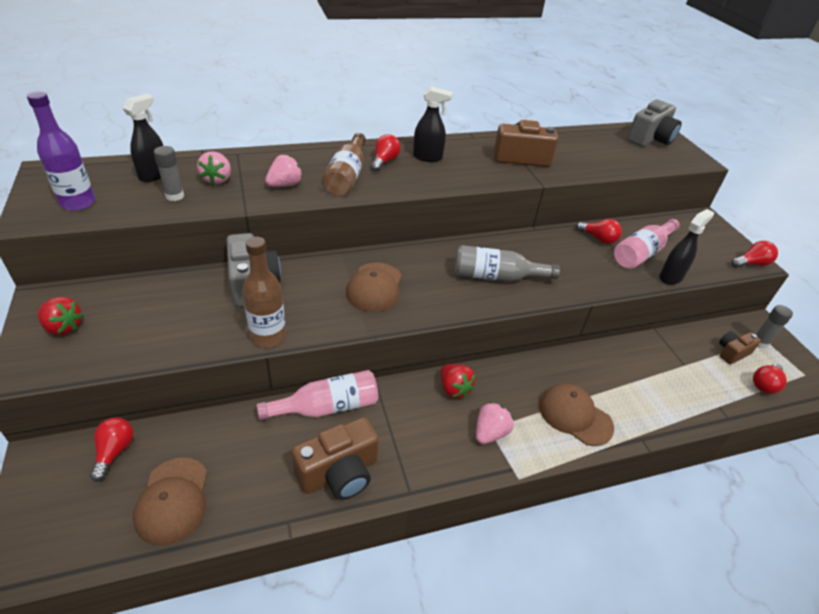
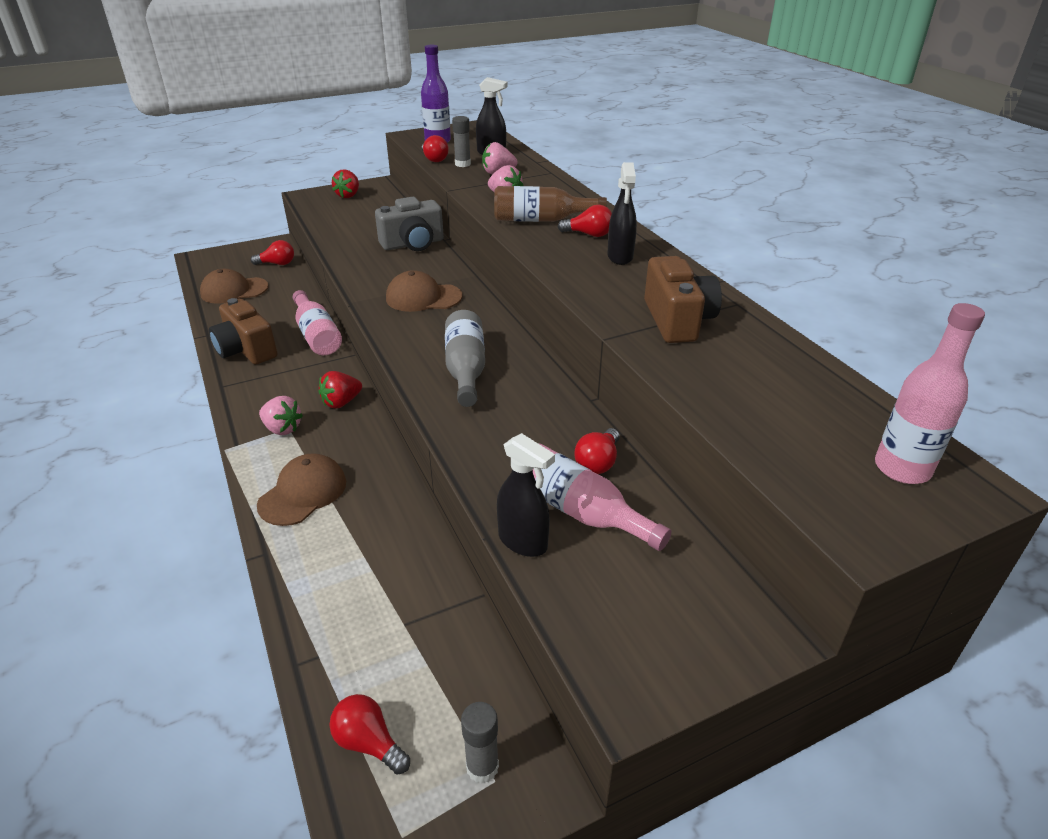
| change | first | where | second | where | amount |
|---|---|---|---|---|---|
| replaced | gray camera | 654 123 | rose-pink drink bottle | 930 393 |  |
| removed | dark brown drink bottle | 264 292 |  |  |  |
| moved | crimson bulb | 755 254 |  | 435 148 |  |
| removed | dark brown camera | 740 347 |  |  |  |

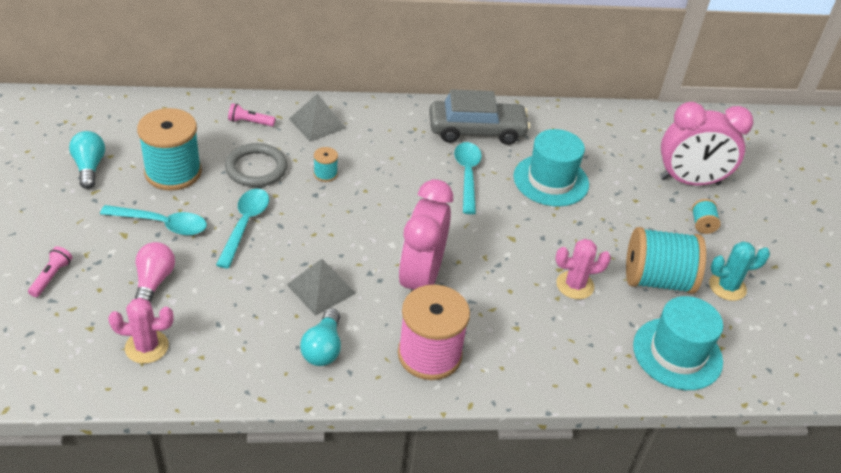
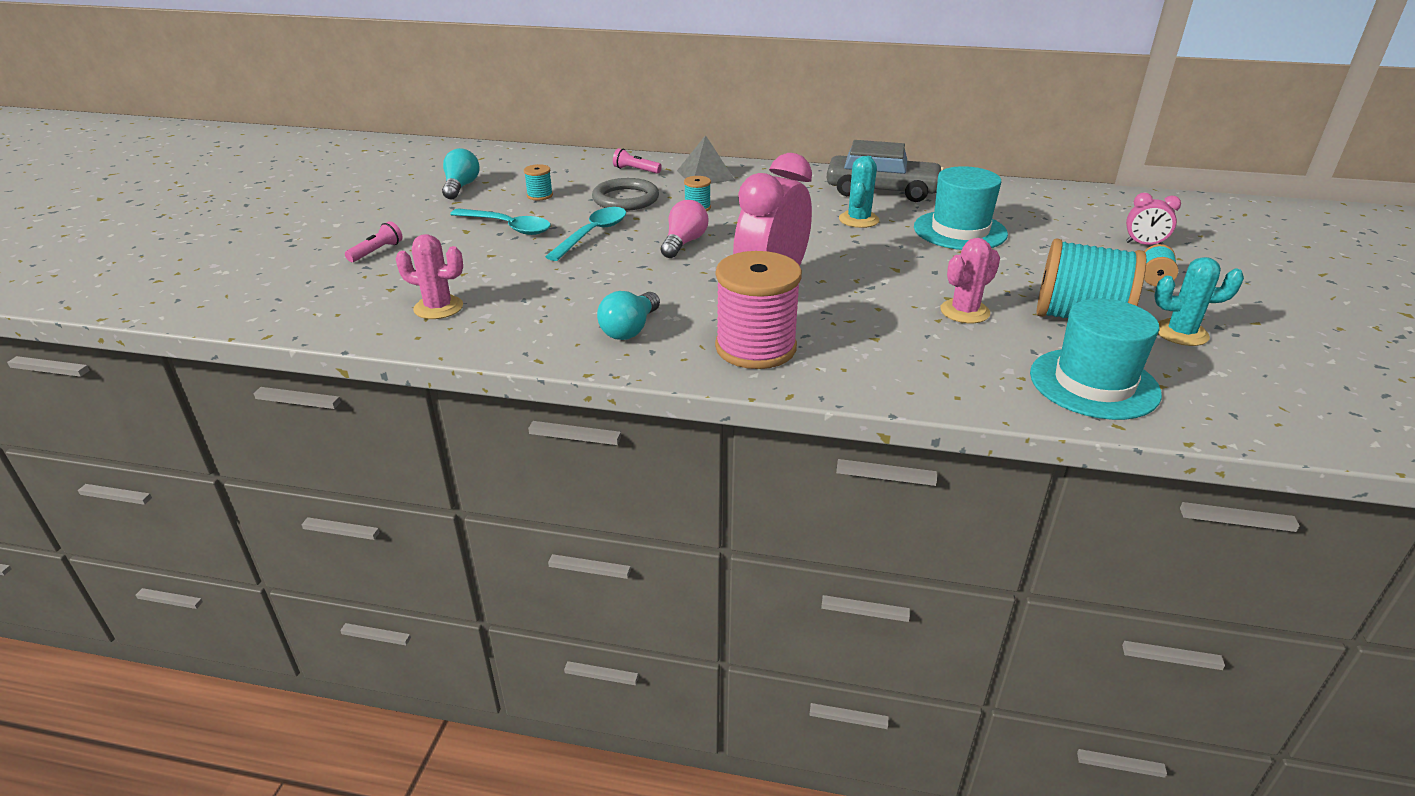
| change | first | where | second | where | amount |
|---|---|---|---|---|---|
| resized | rose-pink clock | 706 143 |  | 1153 219 | x0.45 |
| resized | aqua spool | 169 149 |  | 538 182 | x0.44 |
| replaced | aqua spoon | 468 178 | aqua cactus | 859 192 |  |
| turned | rose-pink cactus | 583 269 |  | 970 280 | 45 degrees counterclockwise |
| moved | rose-pink bulb | 155 272 |  | 684 229 |  |
| removed | gray pyramid | 321 287 |  |  |  |

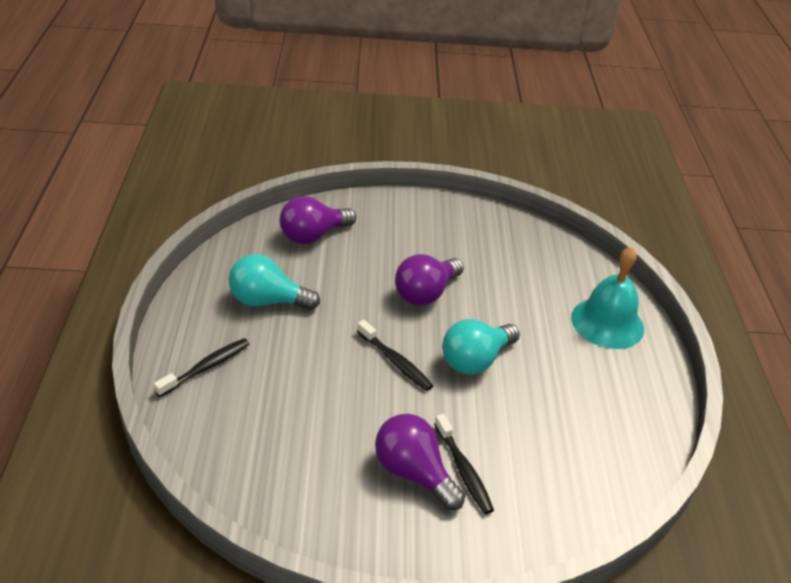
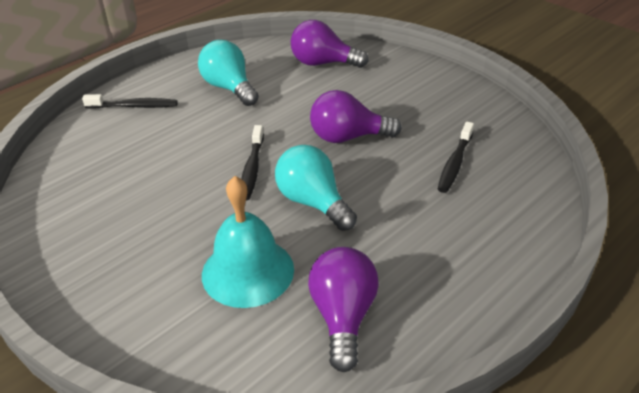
| change | first | where | second | where | amount |
|---|---|---|---|---|---|
| moved | aqua hand bell | 607 297 |  | 248 242 |  |
| turned | aqua bulb | 481 347 |  | 316 188 | 45 degrees clockwise |
| moved | violet bulb | 420 462 |  | 343 309 |  |
| moved | black dental brush | 464 464 |  | 456 157 |  |

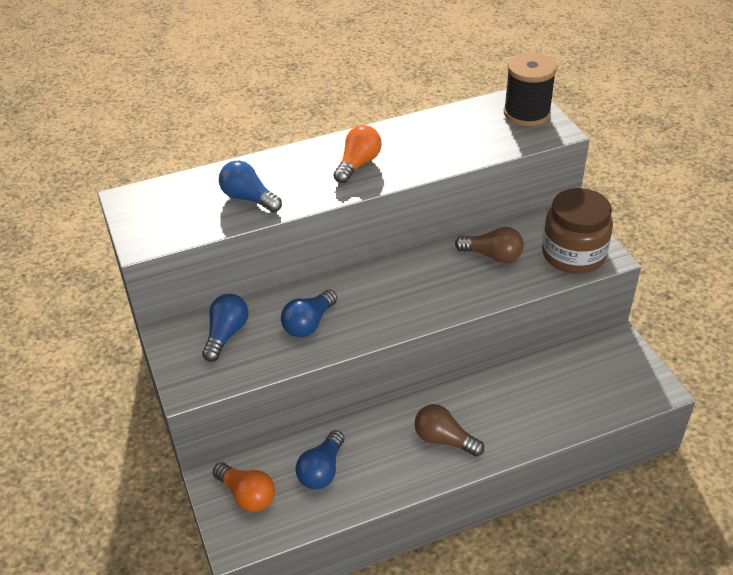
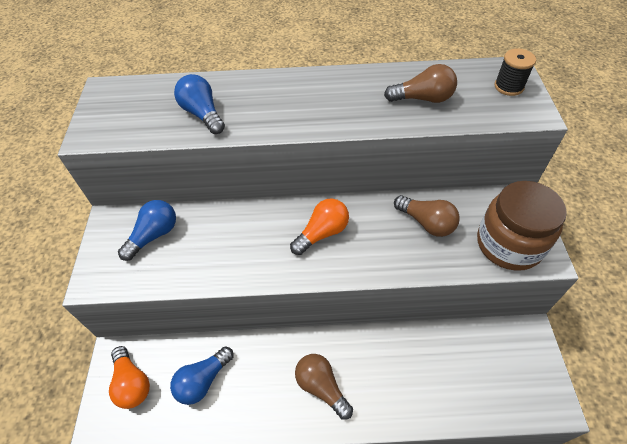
| change | first | where | second | where | amount |
|---|---|---|---|---|---|
| resized | black spool | 530 89 |  | 515 72 | x0.60 |
| moved | orange bulb | 358 154 |  | 319 226 |  |
| removed | royal blue bulb | 309 314 |  |  |  |
| added |  |  | dark brown bulb | 420 83 |  |

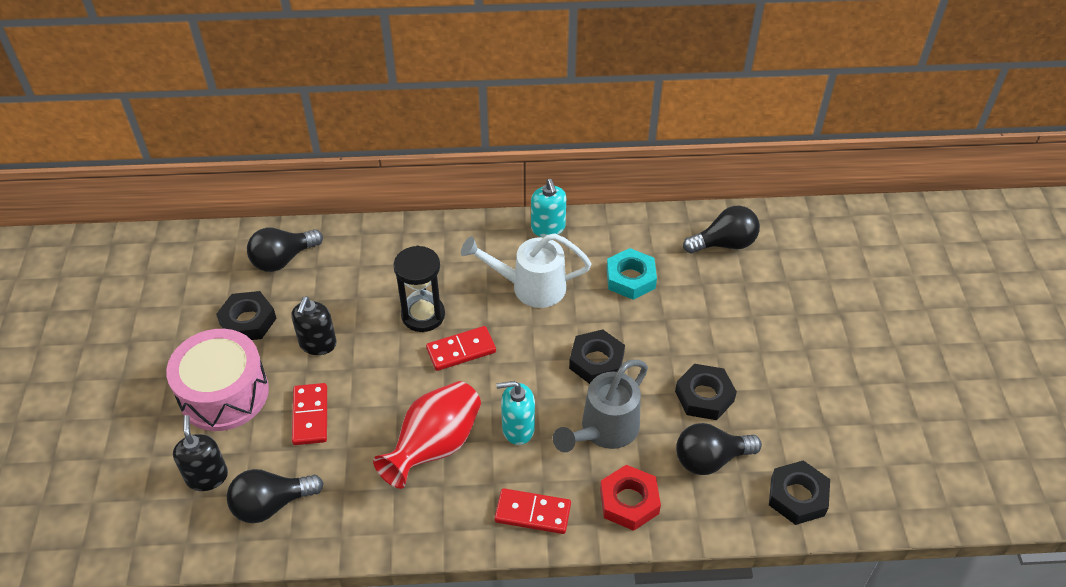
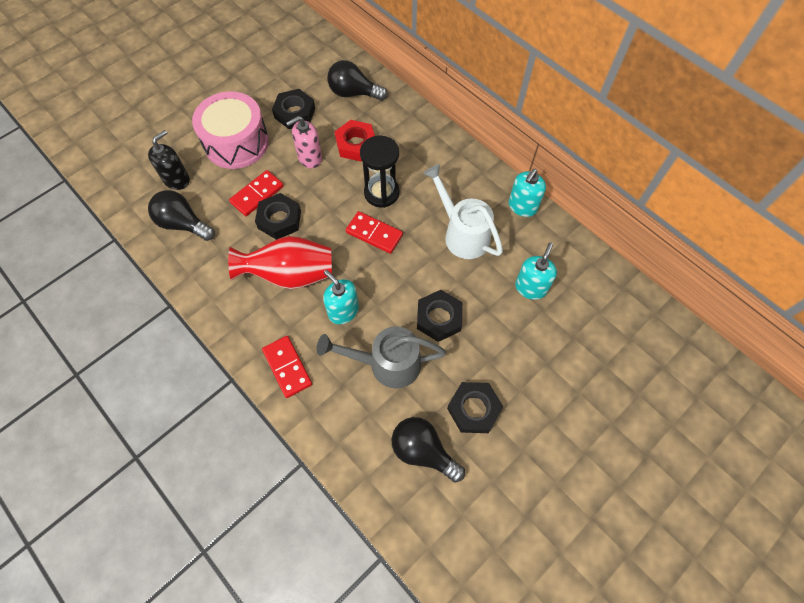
| change | first | where | second | where | amount |
|---|---|---|---|---|---|
| removed | black bulb | 721 229 |  |  |  |
| replaced | aqua hex nut | 632 274 | aqua pump bottle | 536 271 |  |
| recoloured | black pump bottle | 314 325 | rose-pink pump bottle | 304 142 |  |
| moved | black hex nut | 799 492 |  | 278 216 |  |
| moved | crimson hex nut | 630 498 |  | 355 140 |  |

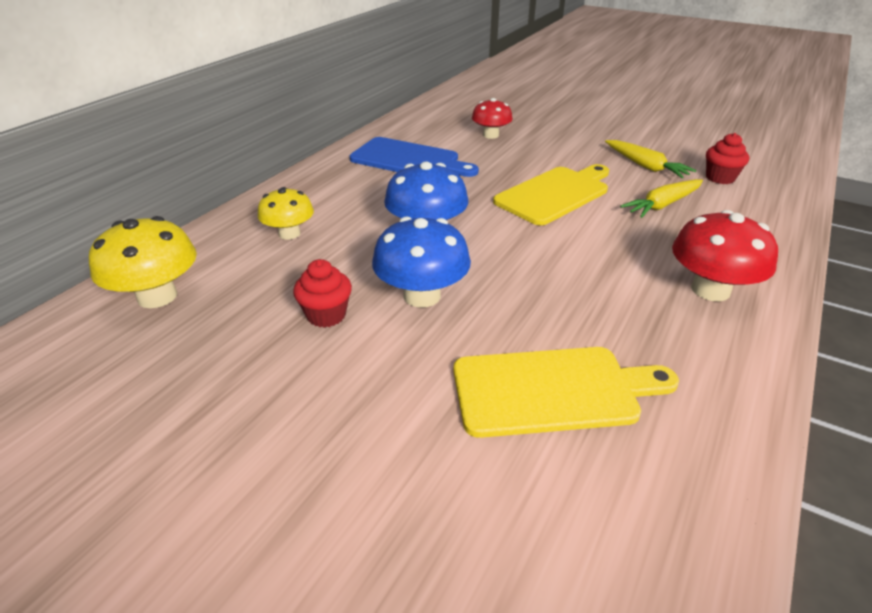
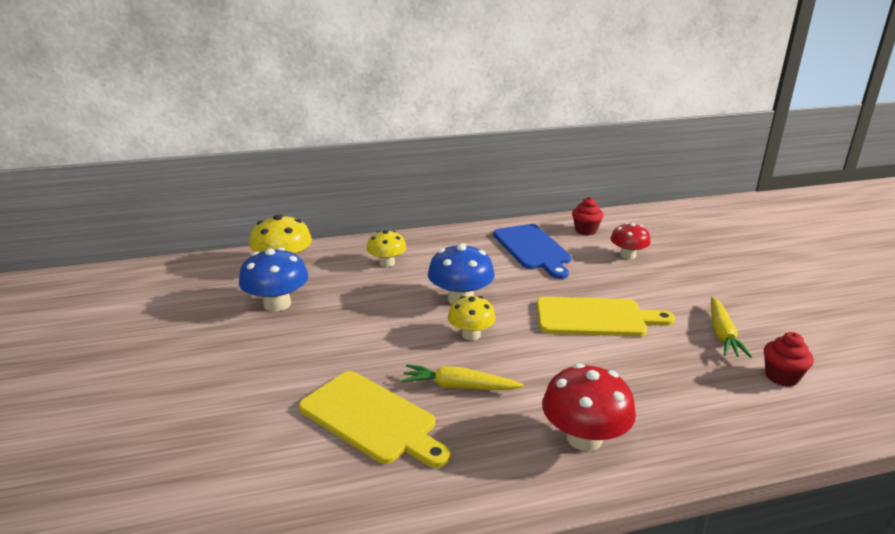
| change | first | where | second | where | amount |
|---|---|---|---|---|---|
| moved | golden toy carrot | 661 198 |  | 462 377 |  |
| moved | royal blue mushroom | 421 262 |  | 273 279 |  |
| moved | crimson fairy cake | 322 293 |  | 588 216 |  |
| added |  |  | golden mushroom | 472 318 |  |

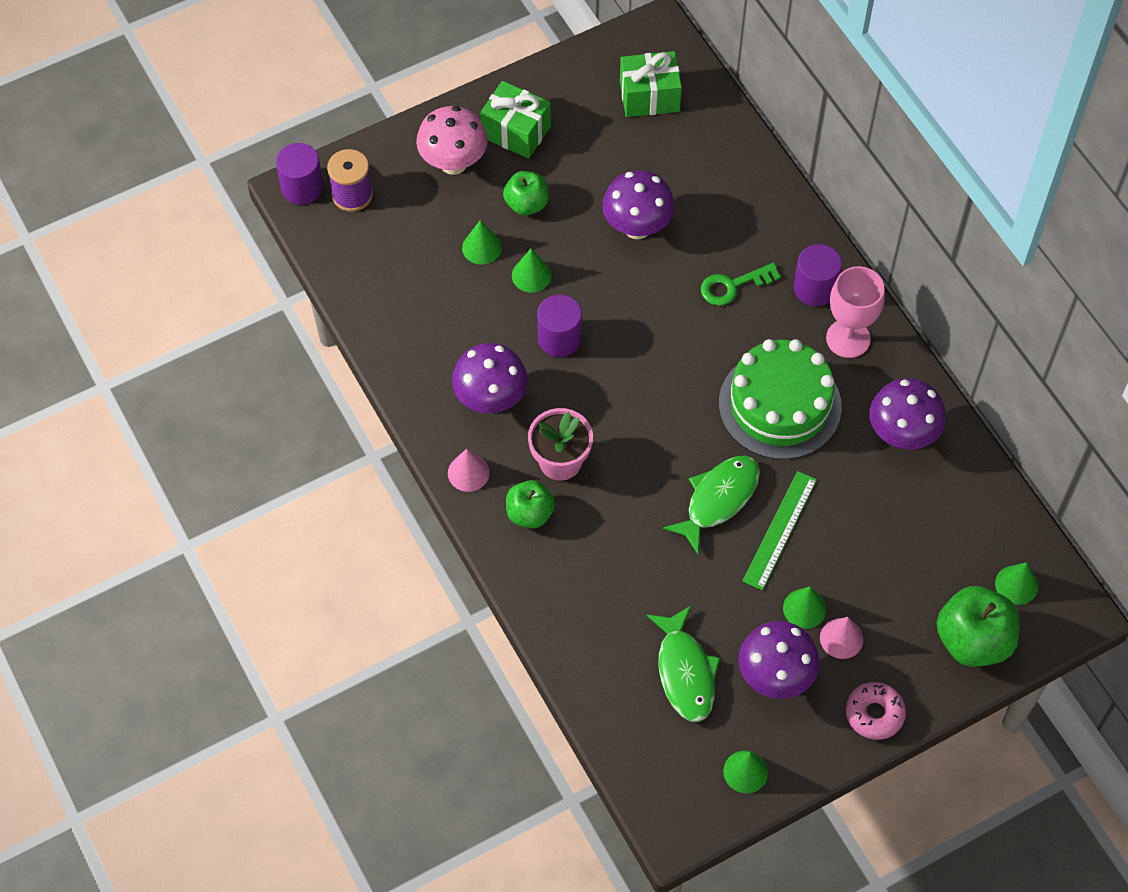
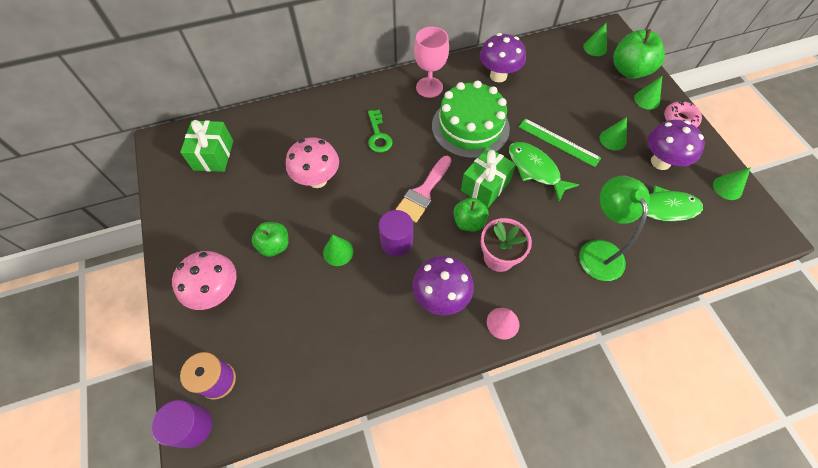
| change | first | where | second | where | amount |
|---|---|---|---|---|---|
| moved | leaf-green gift | 515 120 |  | 488 177 |  |
| recoloured | violet mushroom | 638 204 | rose-pink mushroom | 312 162 |  |
| moved | leaf-green solid cone | 482 242 |  | 648 93 |  |
| removed | violet cylinder shape | 817 275 |  |  |  |
| moved | leaf-green toy apple | 530 504 |  | 471 214 |  |
| removed | rose-pink solid cone | 842 638 |  |  |  |
| added |  |  | rose-pink paintbrush | 423 189 |  |
| added |  |  | leaf-green desk lamp | 614 228 |  |

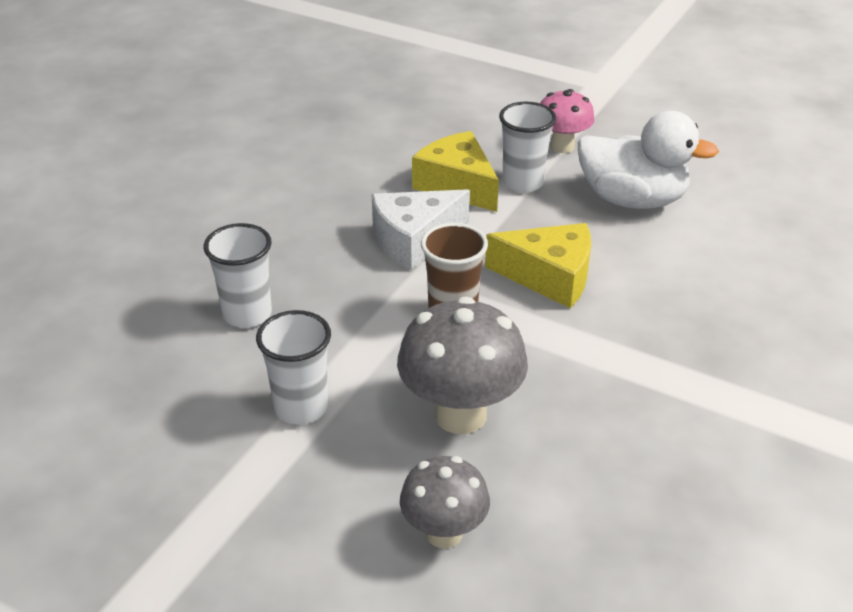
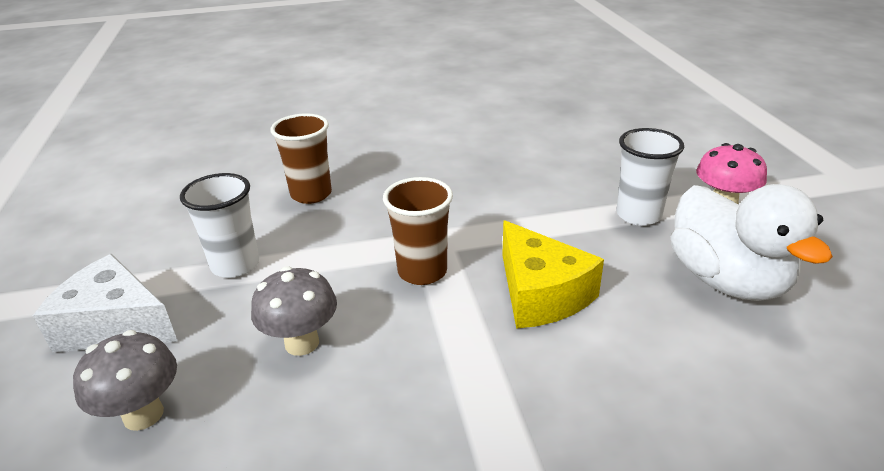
| change | first | where | second | where | amount |
|---|---|---|---|---|---|
| removed | golden cheese wedge | 455 171 |  |  |  |
| moved | pure white cheese wedge | 421 229 |  | 105 303 |  |
| recoloured | pure white tumbler | 238 275 | dark brown tumbler | 301 158 |  |
| resized | gray mushroom | 462 365 |  | 294 311 | x0.63 |

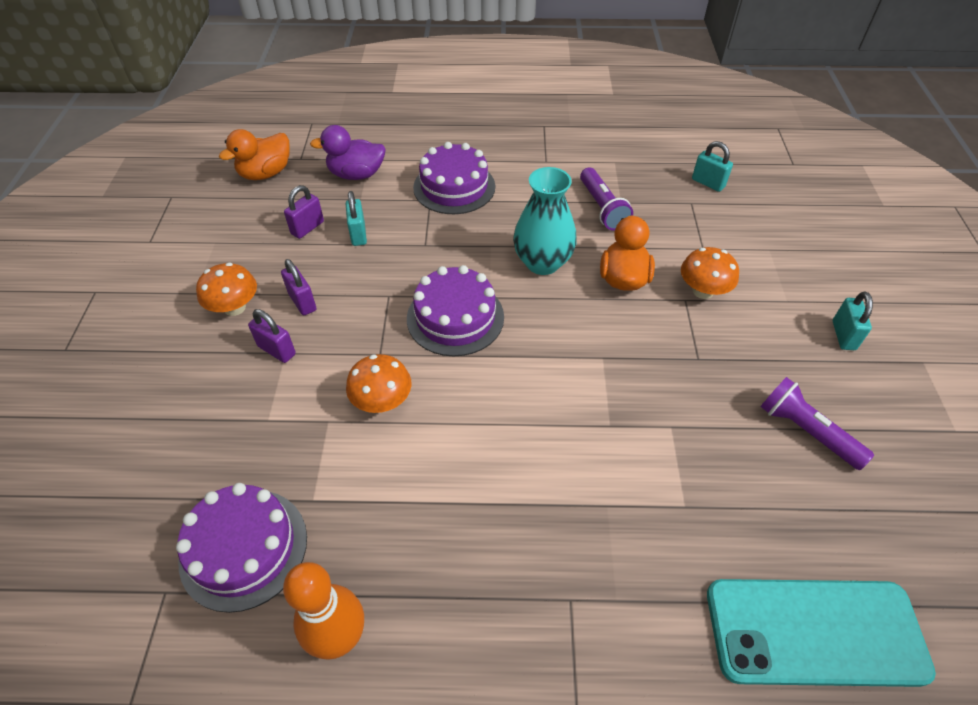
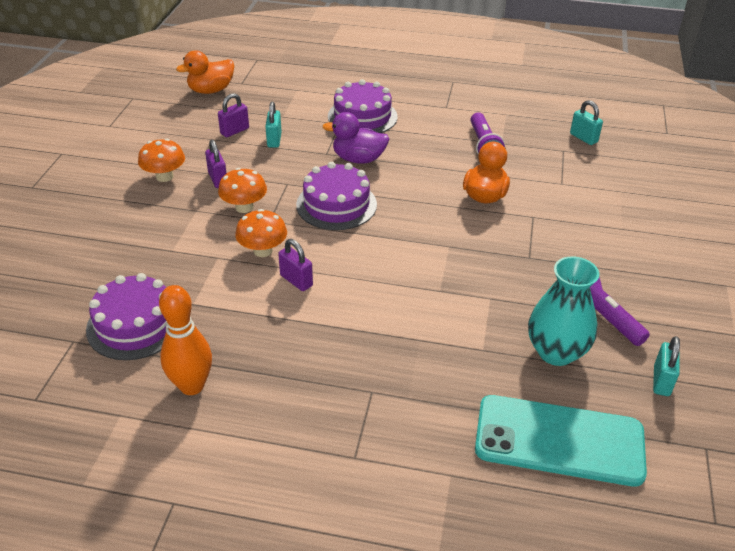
| change | first | where | second | where | amount |
|---|---|---|---|---|---|
| moved | violet duck | 348 152 |  | 356 138 |  |
| moved | aqua flower vase | 545 221 |  | 563 311 |  |
| moved | orange mushroom | 710 273 |  | 242 190 |  |
| moved | aqua lock | 853 320 |  | 666 366 |  |
| moved | violet lock | 272 336 |  | 295 265 |  |

